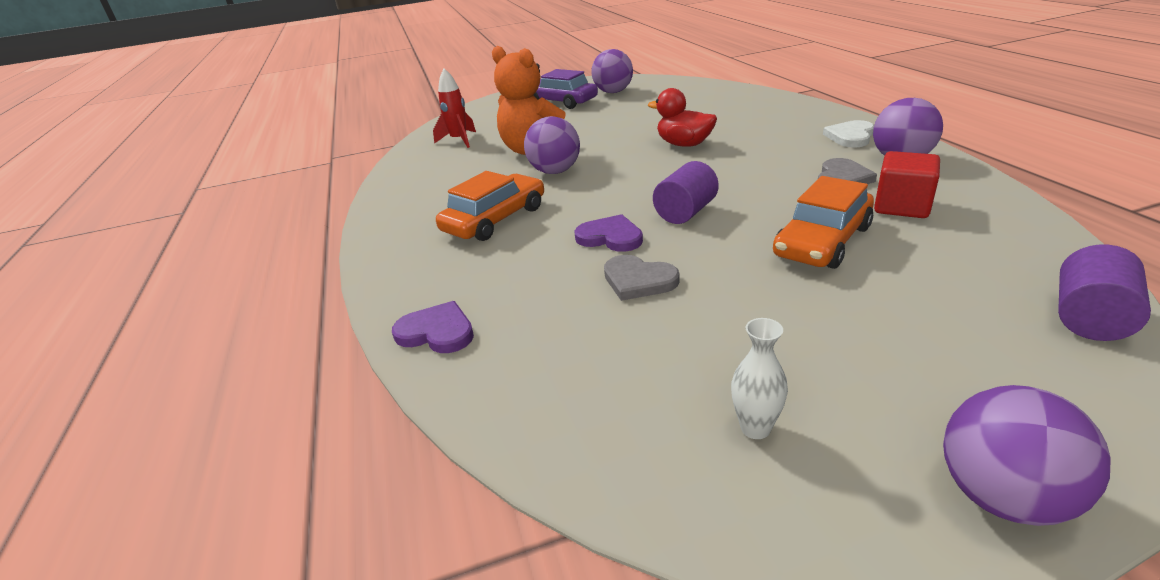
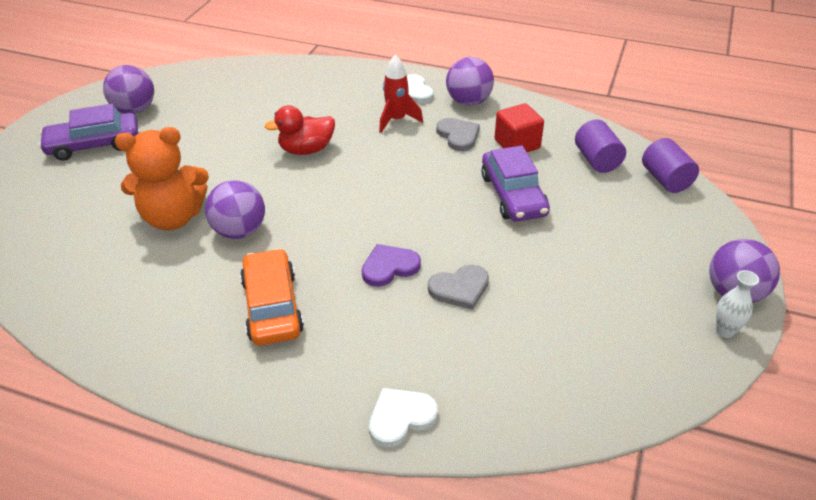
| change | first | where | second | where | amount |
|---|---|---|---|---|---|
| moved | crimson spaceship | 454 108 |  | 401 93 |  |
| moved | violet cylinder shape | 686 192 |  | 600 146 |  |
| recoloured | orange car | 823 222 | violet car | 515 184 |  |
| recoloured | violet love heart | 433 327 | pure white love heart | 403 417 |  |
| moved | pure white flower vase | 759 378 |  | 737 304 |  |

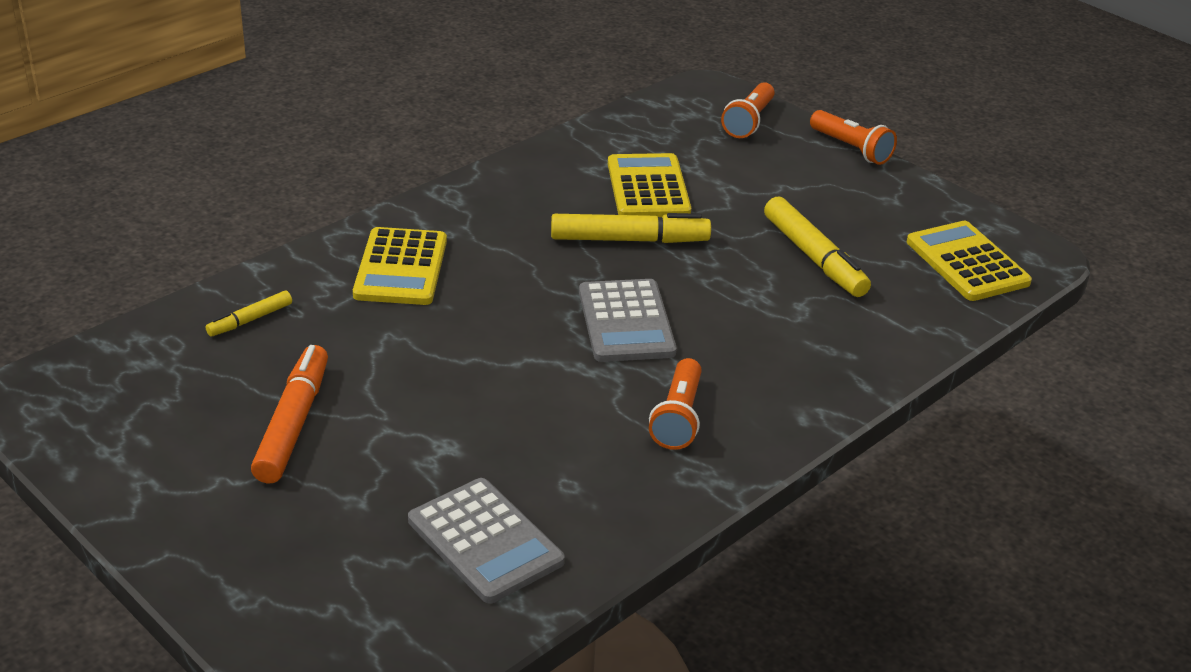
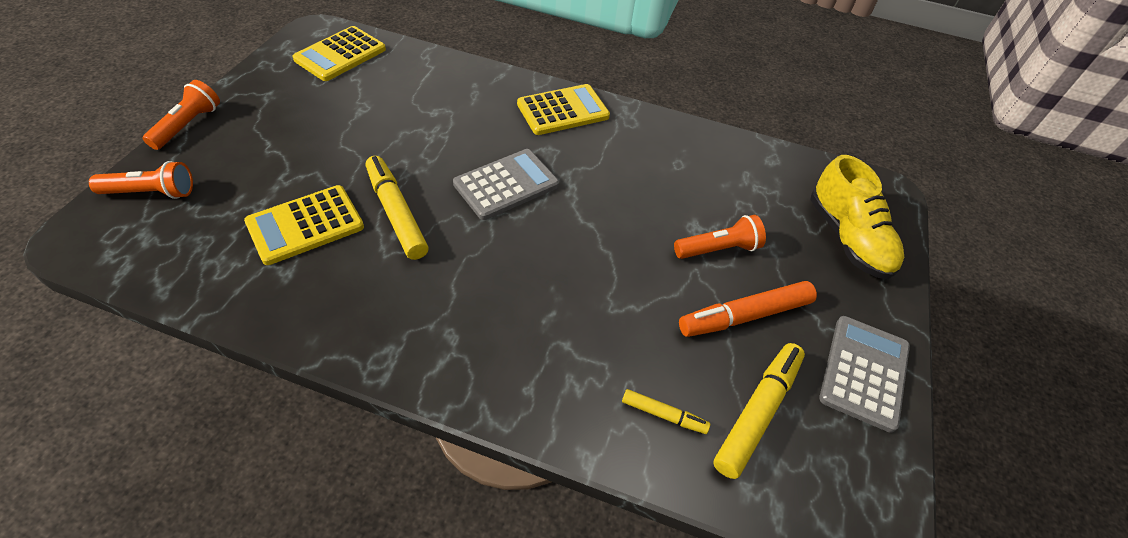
| change | first | where | second | where | amount |
|---|---|---|---|---|---|
| moved | golden marker pen | 817 247 |  | 759 411 |  |
| moved | golden calculator | 400 266 |  | 563 109 |  |
| moved | orange flashlight | 675 404 |  | 720 237 |  |
| moved | gray calculator | 486 541 |  | 864 374 |  |
| added |  |  | golden lace-up shoe | 857 217 |  |

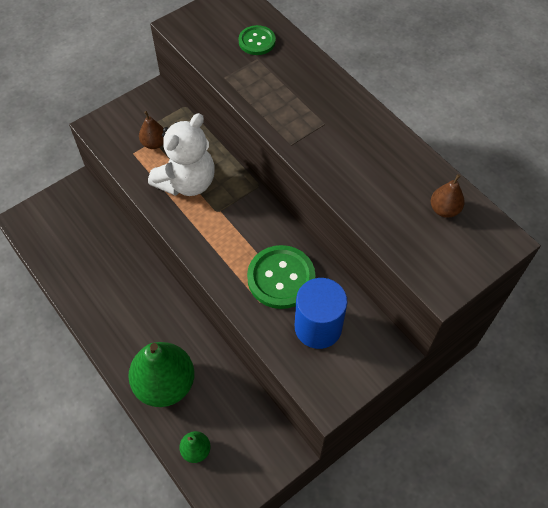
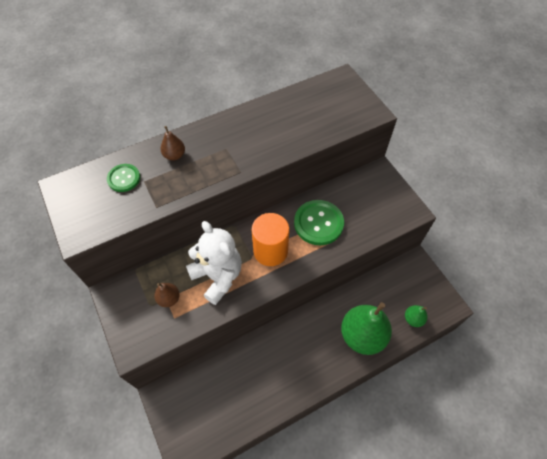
| change | first | where | second | where | amount |
|---|---|---|---|---|---|
| moved | dark brown pear | 448 196 |  | 172 143 |  |
| removed | royal blue cylinder shape | 321 313 |  |  |  |
| added |  |  | orange cylinder shape | 270 239 |  |

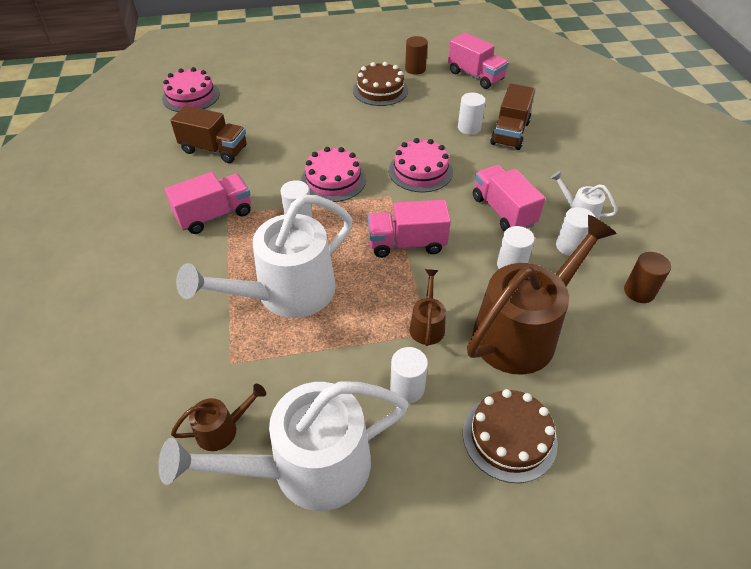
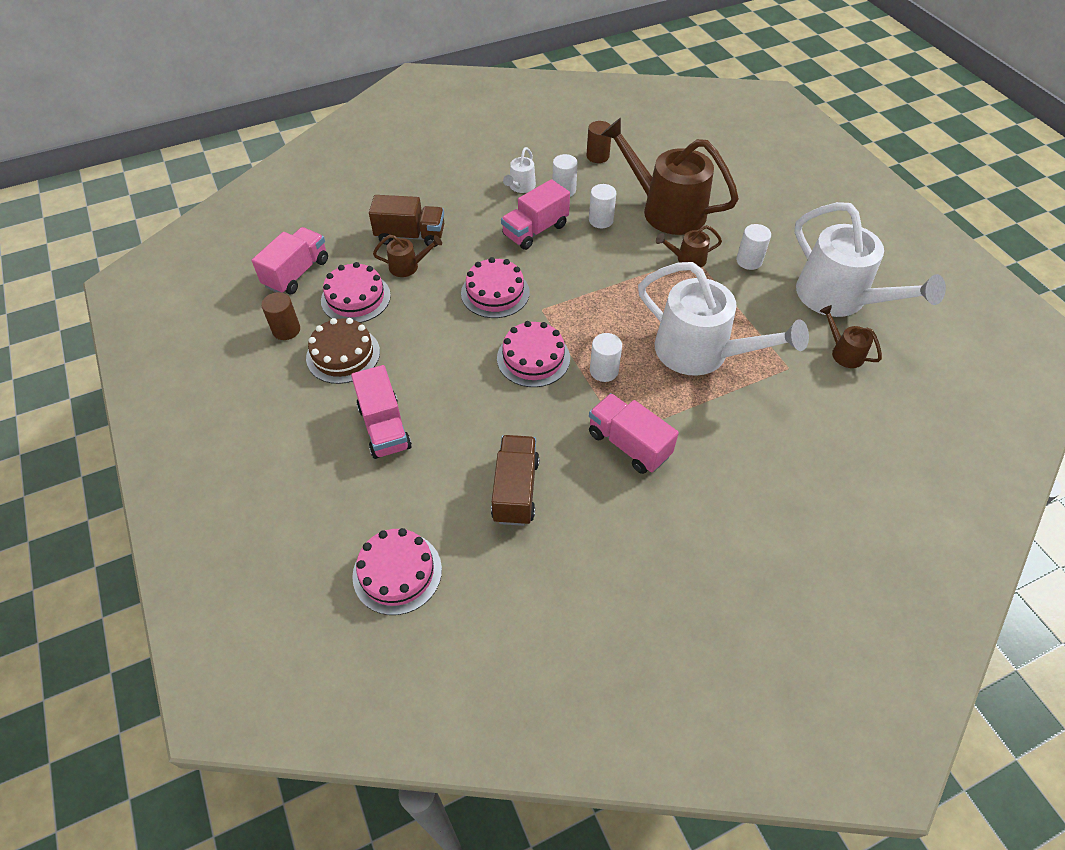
| change | first | where | second | where | amount |
|---|---|---|---|---|---|
| replaced | pure white cylinder shape | 472 114 | dark brown watering pot | 407 256 |  |
| moved | rose-pink toy truck | 409 229 |  | 381 412 |  |
| removed | dark brown gateau | 510 436 |  |  |  |
| added |  |  | rose-pink gateau | 356 292 |  |

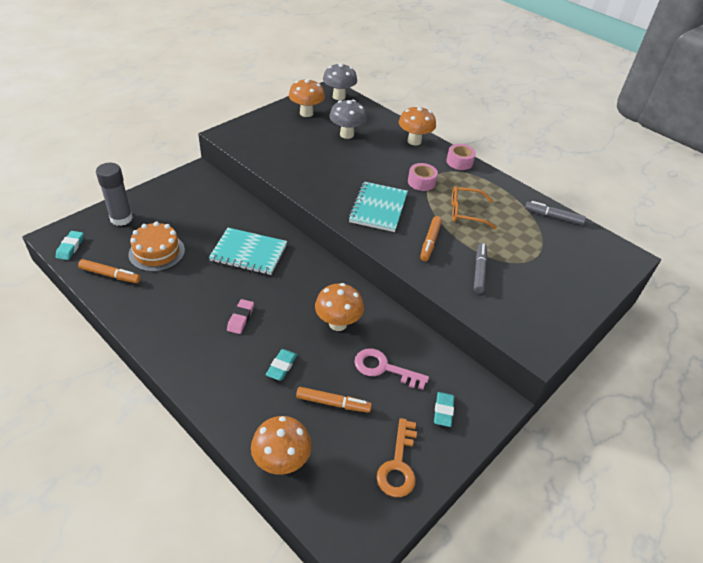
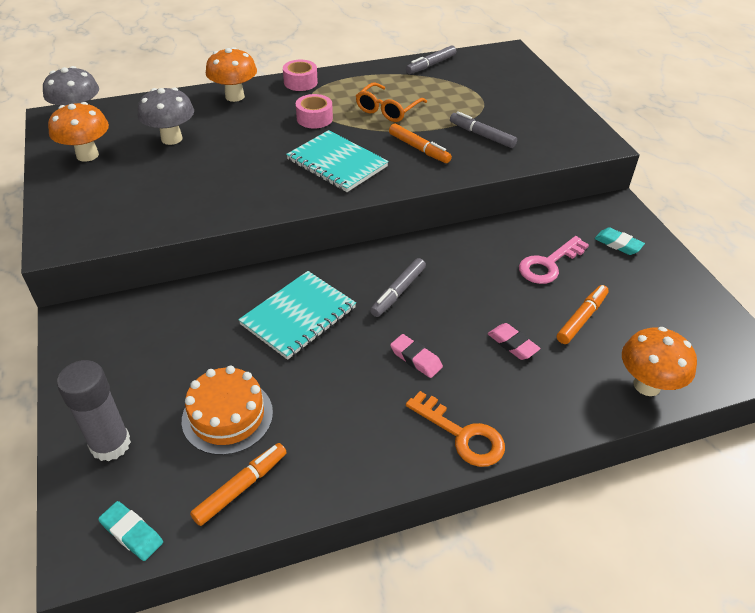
| change | first | where | second | where | amount |
|---|---|---|---|---|---|
| removed | orange mushroom | 339 307 |  |  |  |
| recoloured | aqua pencil eraser | 281 365 | rose-pink pencil eraser | 514 341 |  |
| moved | orange latchkey | 396 457 |  | 455 429 |  |
| added |  |  | gray marker pen | 398 287 |  |

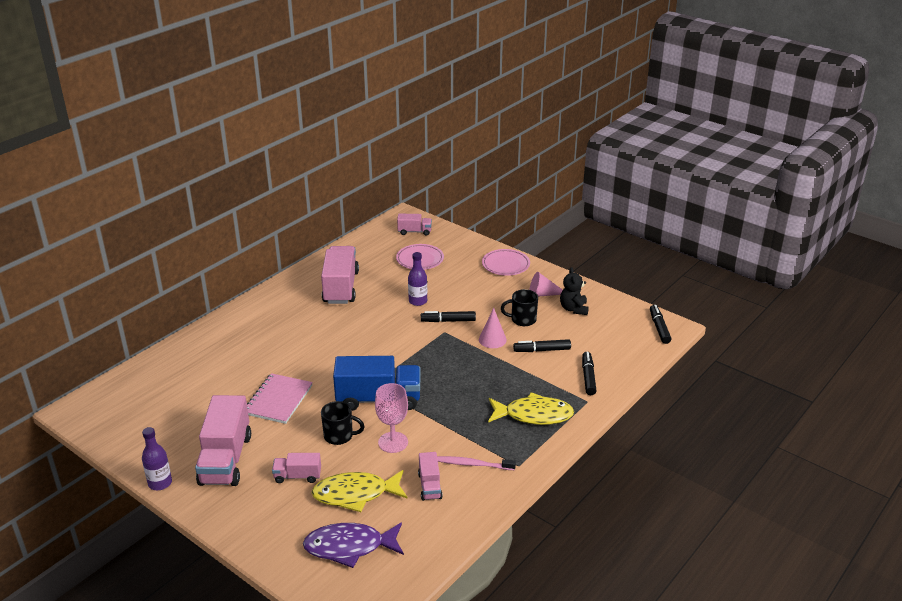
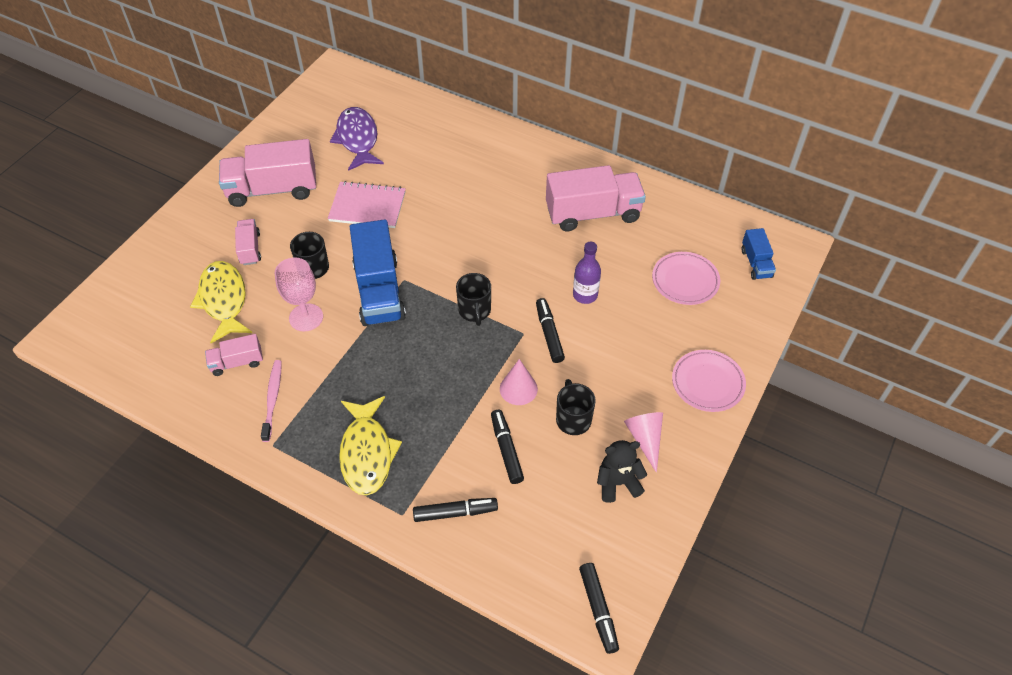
| change | first | where | second | where | amount |
|---|---|---|---|---|---|
| recoloured | rose-pink toy truck | 414 225 | royal blue toy truck | 758 254 |  |
| turned | black marker pen | 660 324 |  | 599 608 | 90 degrees clockwise |
| removed | violet drink bottle | 157 458 |  |  |  |
| moved | violet toy fish | 353 545 |  | 357 139 |  |
| added |  |  | black tea mug | 473 299 |  |

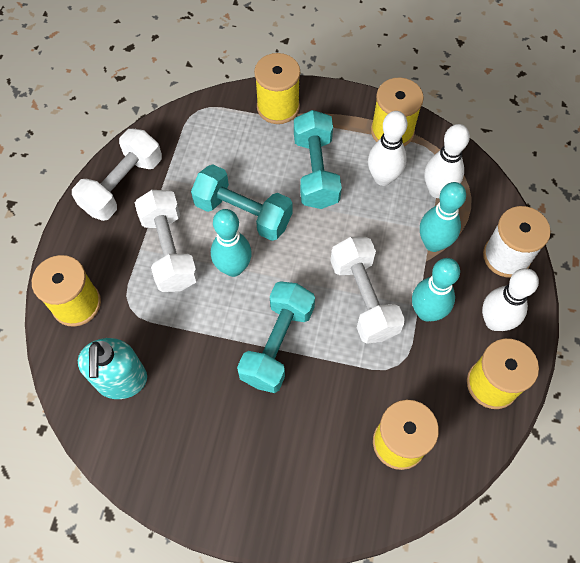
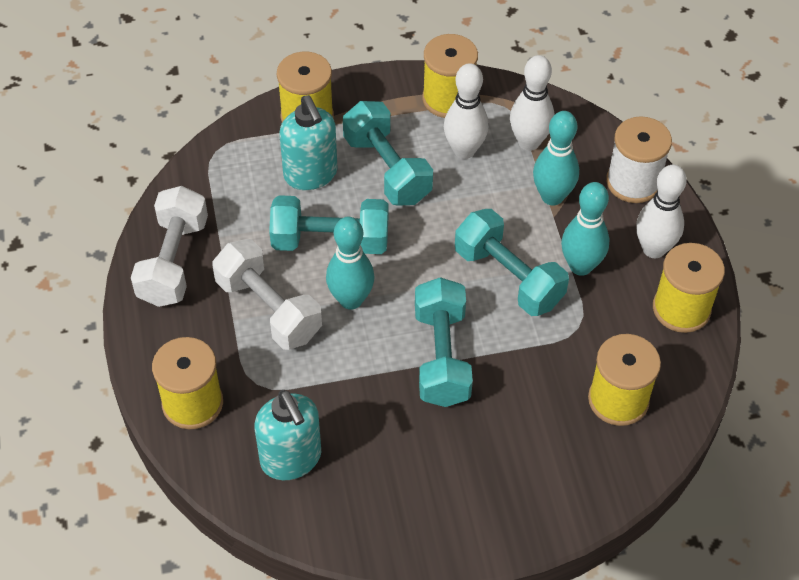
| change | first | where | second | where | amount |
|---|---|---|---|---|---|
| recoloured | pure white free weight | 367 290 | aqua free weight | 512 262 |  |
| added |  |  | aqua pump bottle | 308 142 |  |

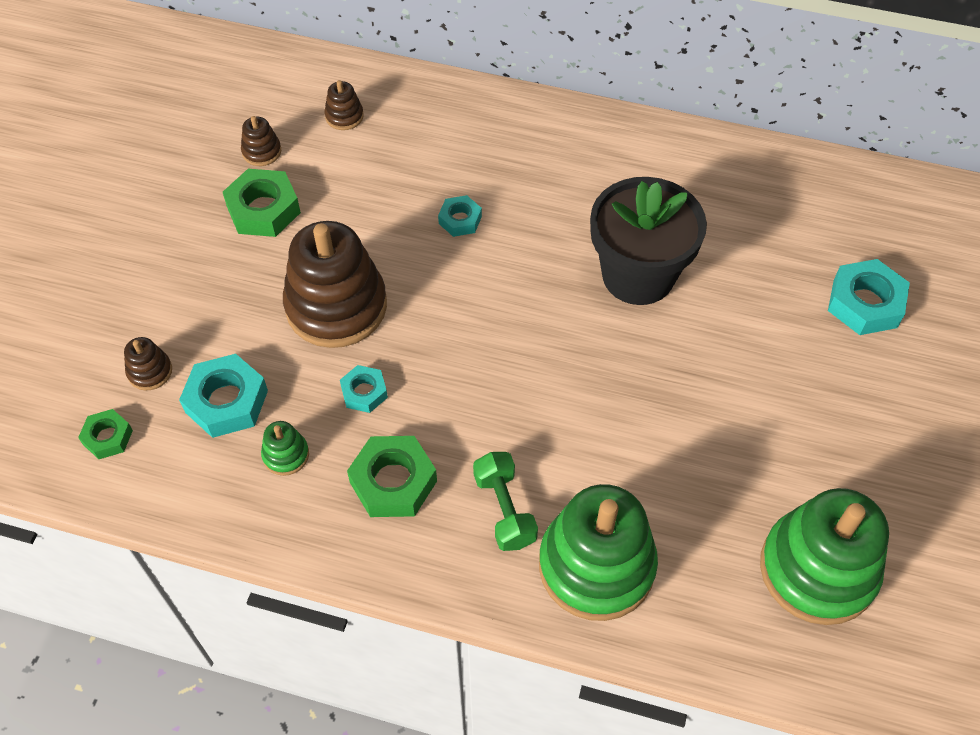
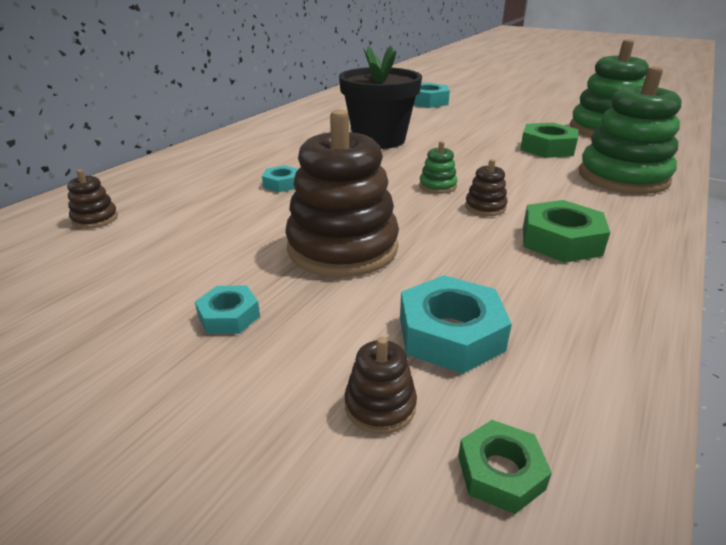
| change | first | where | second | where | amount |
|---|---|---|---|---|---|
| moved | dark brown ring stacker | 261 141 |  | 486 187 |  |
| moved | leaf-green hex nut | 262 203 |  | 549 140 |  |
| moved | aqua hex nut | 364 389 |  | 227 310 |  |
| moved | leaf-green ring stacker | 285 448 |  | 438 167 |  |
| removed | leaf-green free weight | 505 501 |  |  |  |

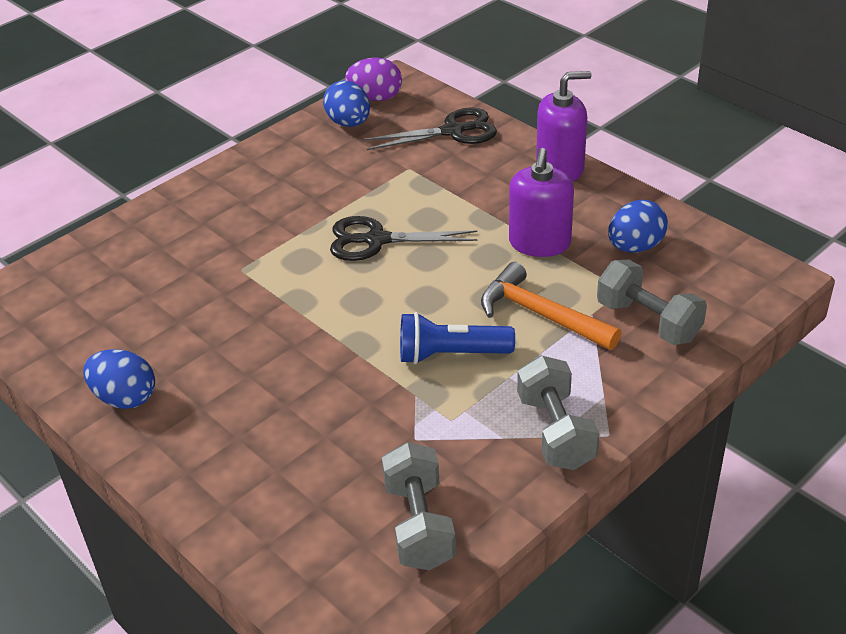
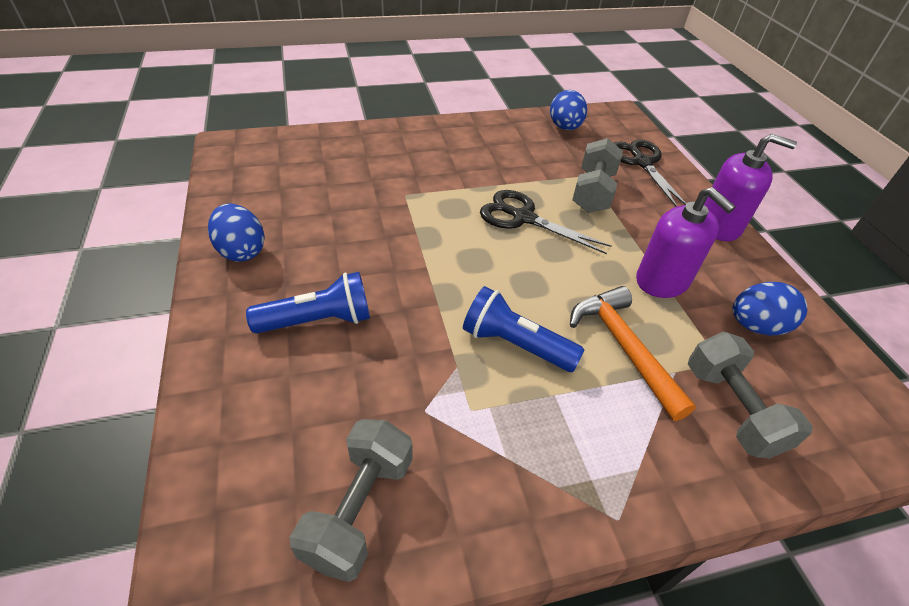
| change | first | where | second | where | amount |
|---|---|---|---|---|---|
| removed | violet egg shape | 373 79 |  |  |  |
| turned | black scissors | 430 128 |  | 650 173 | 120 degrees counterclockwise |
| turned | violet pump bottle | 541 202 |  | 686 242 | 75 degrees counterclockwise |
| moved | gray free weight | 558 412 |  | 597 175 |  |
| added |  |  | royal blue flashlight | 308 302 |  |

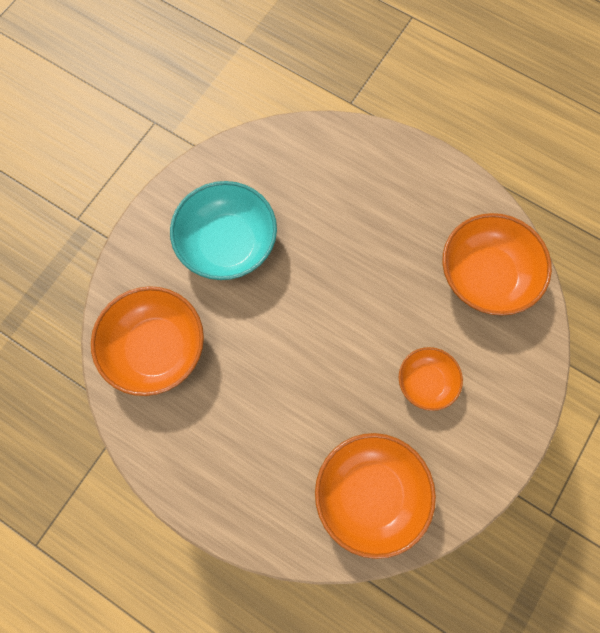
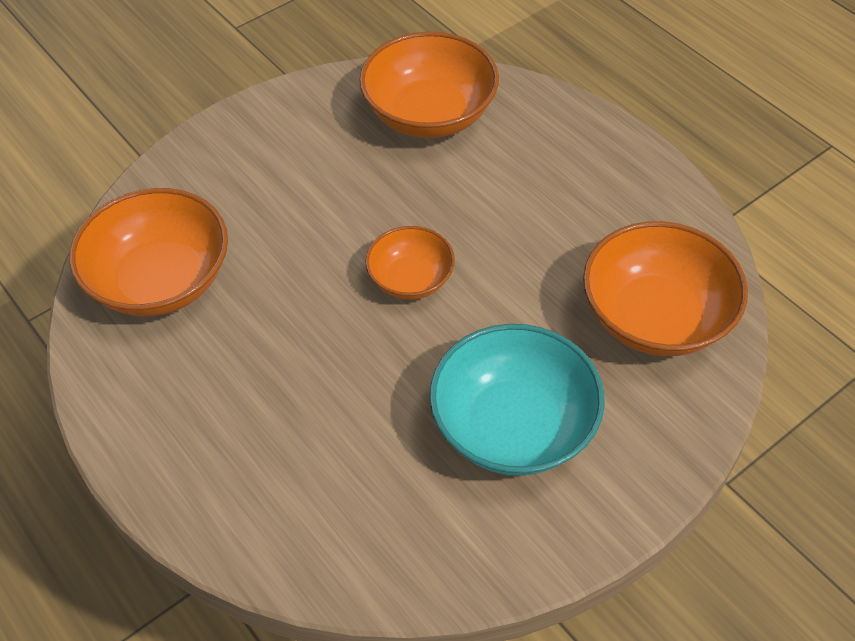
| change | first | where | second | where | amount |
|---|---|---|---|---|---|
| moved | orange serving bowl | 431 379 |  | 410 263 |  |

